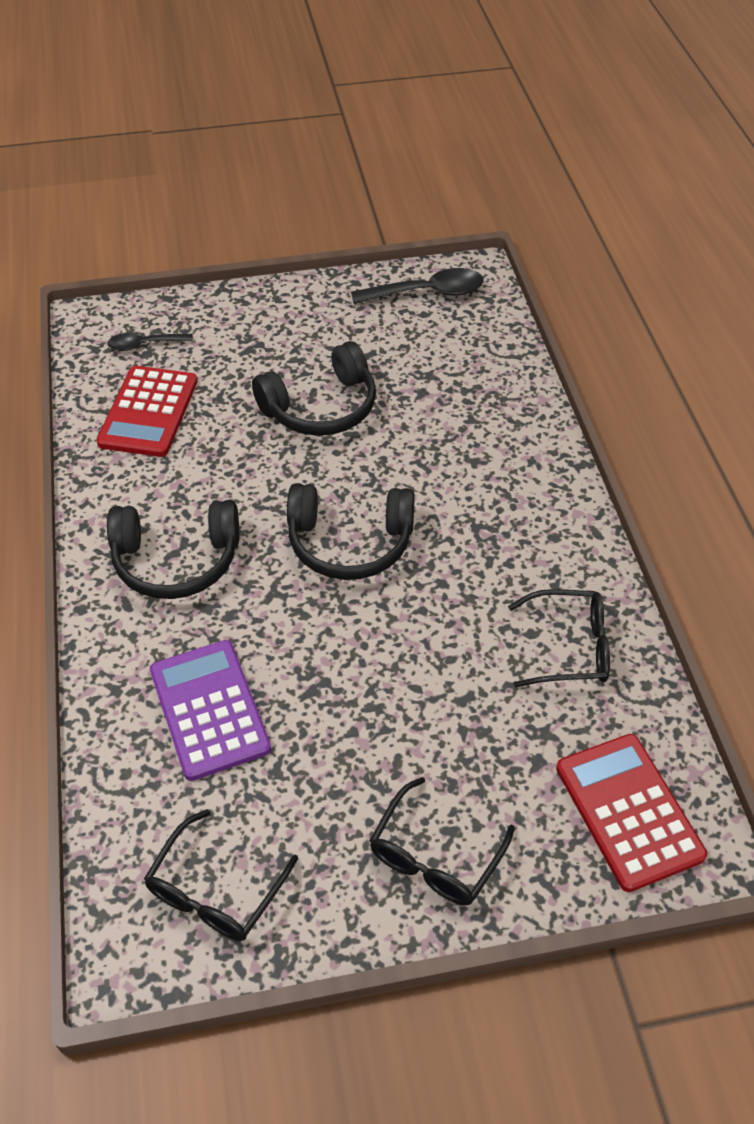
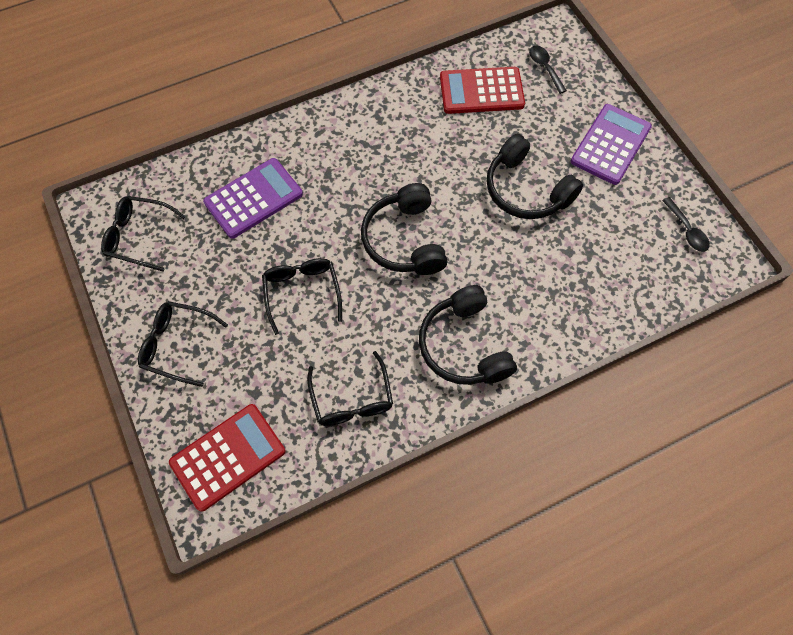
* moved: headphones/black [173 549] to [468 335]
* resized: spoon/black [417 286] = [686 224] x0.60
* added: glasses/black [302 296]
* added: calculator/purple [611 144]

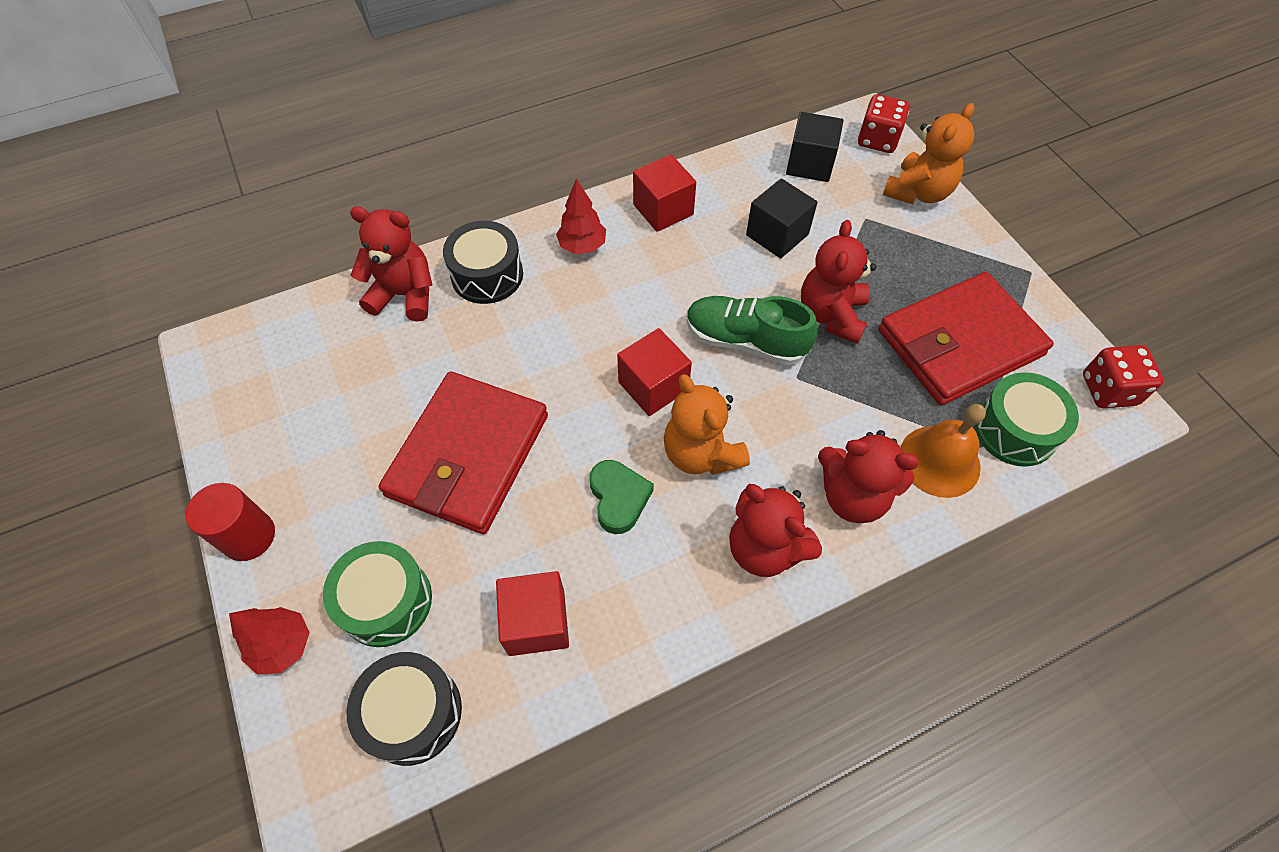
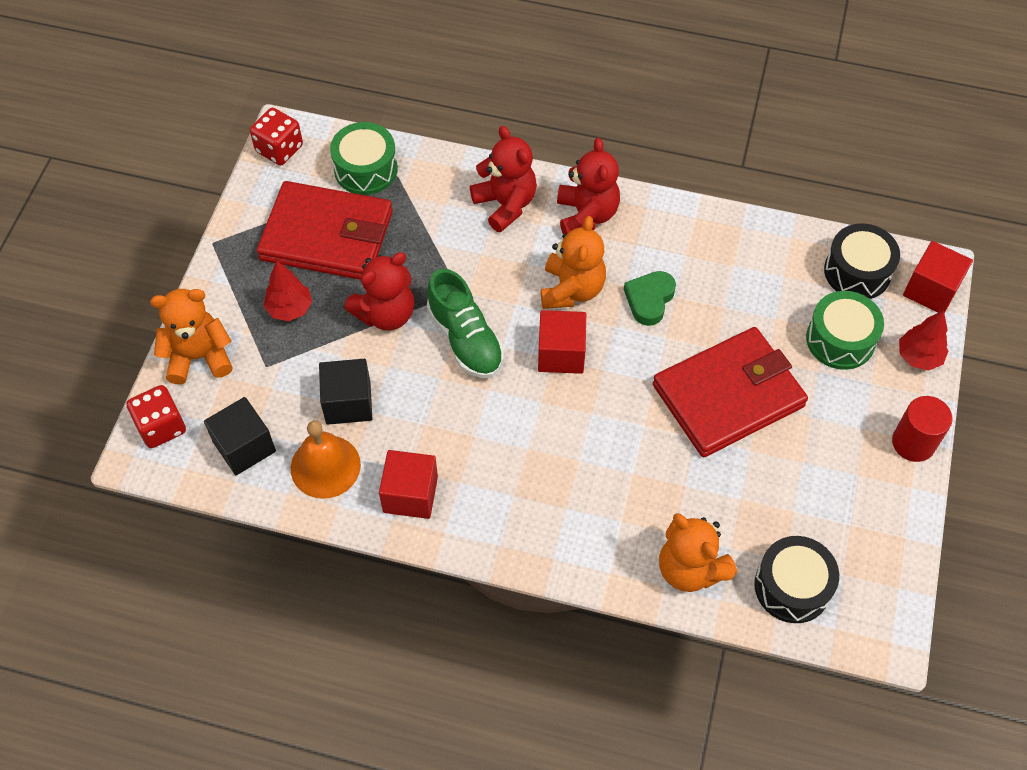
* recoloured: teddy bear/red [391 264] to teddy bear/orange [698 552]
* moved: drum/black [483 262] to [796 579]
* moved: cube/red [532 613] to [938 277]
* moved: tree/red [581 216] to [288 291]
* moved: bell/orange [943 451] to [326 460]

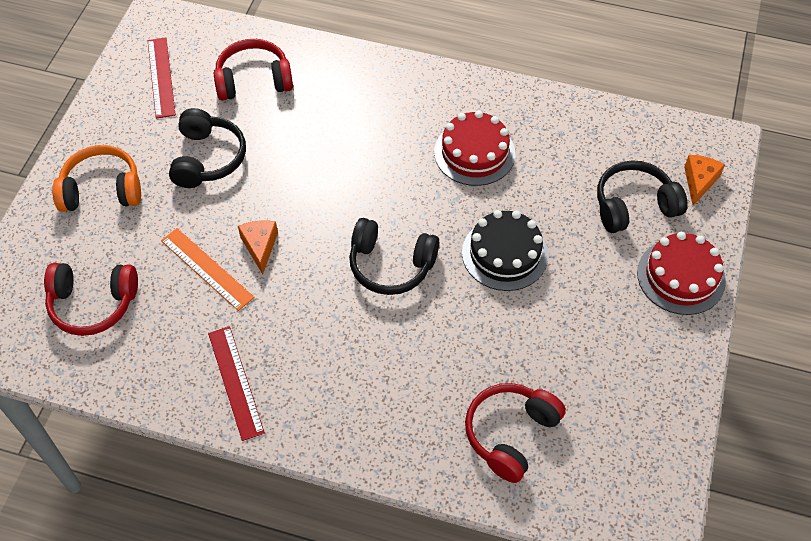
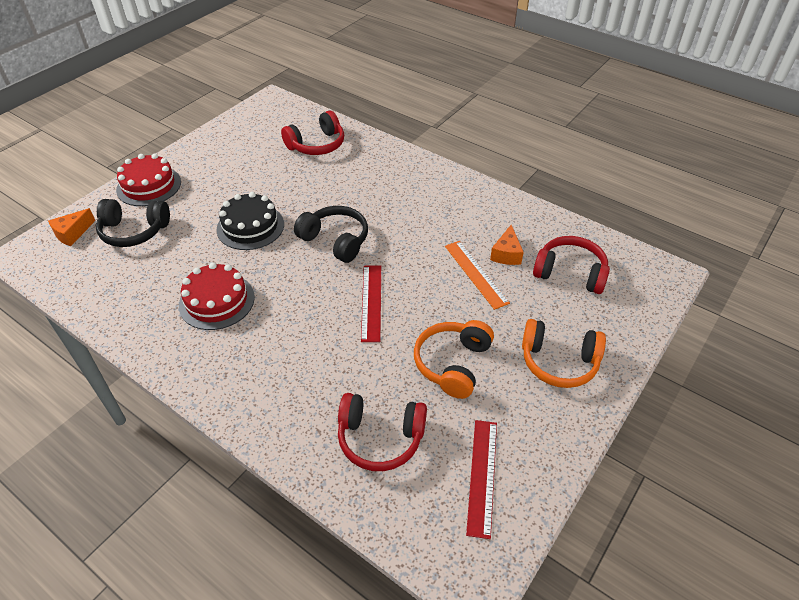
* recoloured: headphones/black [207 148] to headphones/orange [454 359]
* moved: ruler/red [236 383] to [371 303]
* moved: cheese/orange [258 247] to [507 245]

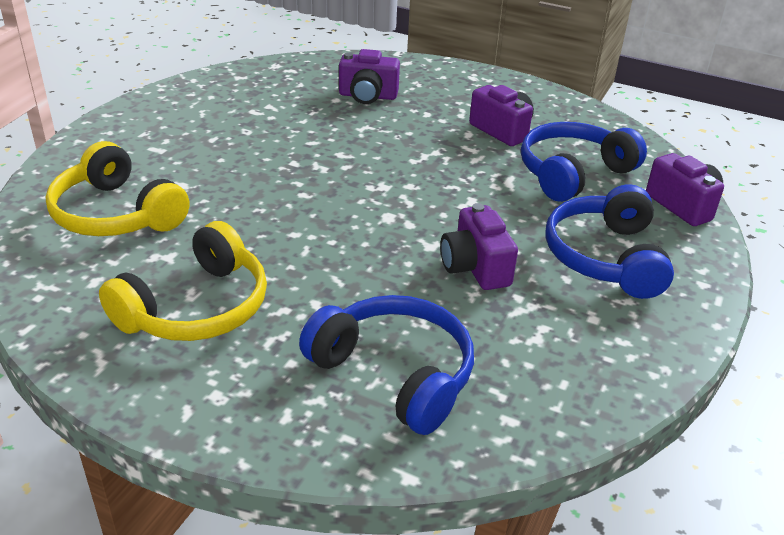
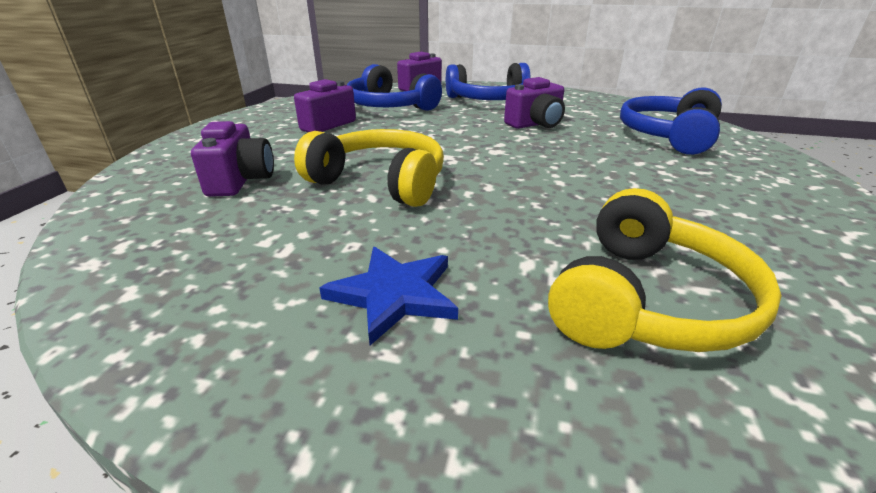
* moved: headphones/yellow [183 281] to [369 168]
* added: star/blue [388 296]

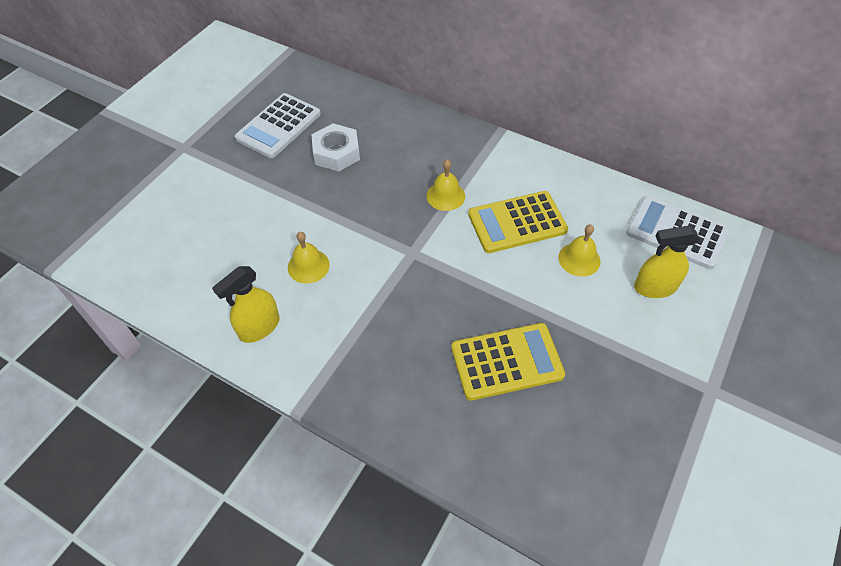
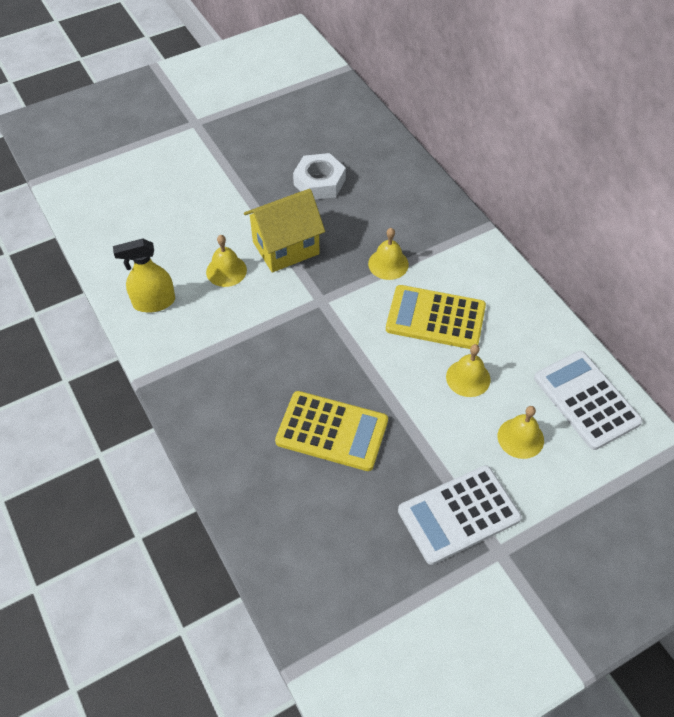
* moved: calculator/white [278 125] to [460 515]
* replaced: spray bottle/yellow [667 262] to bell/yellow [521 432]
* added: house/yellow [284 231]

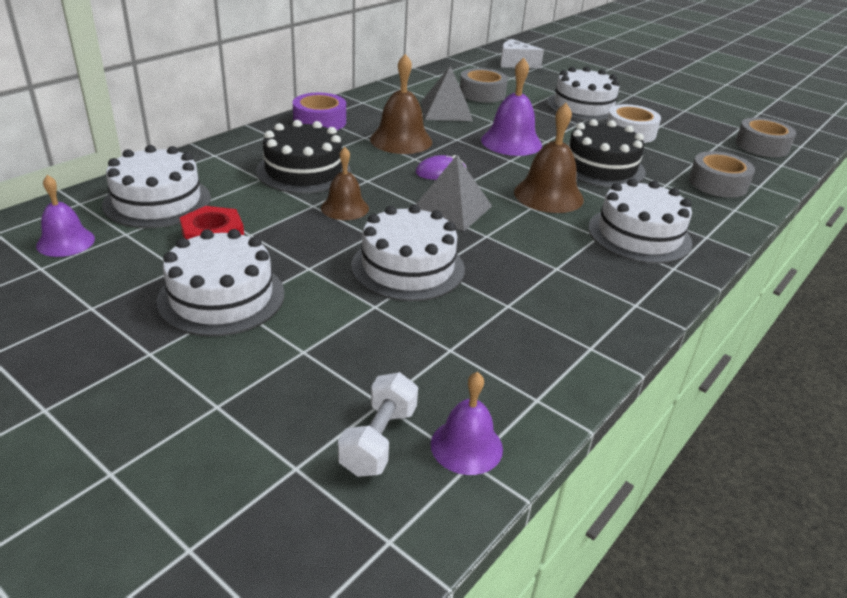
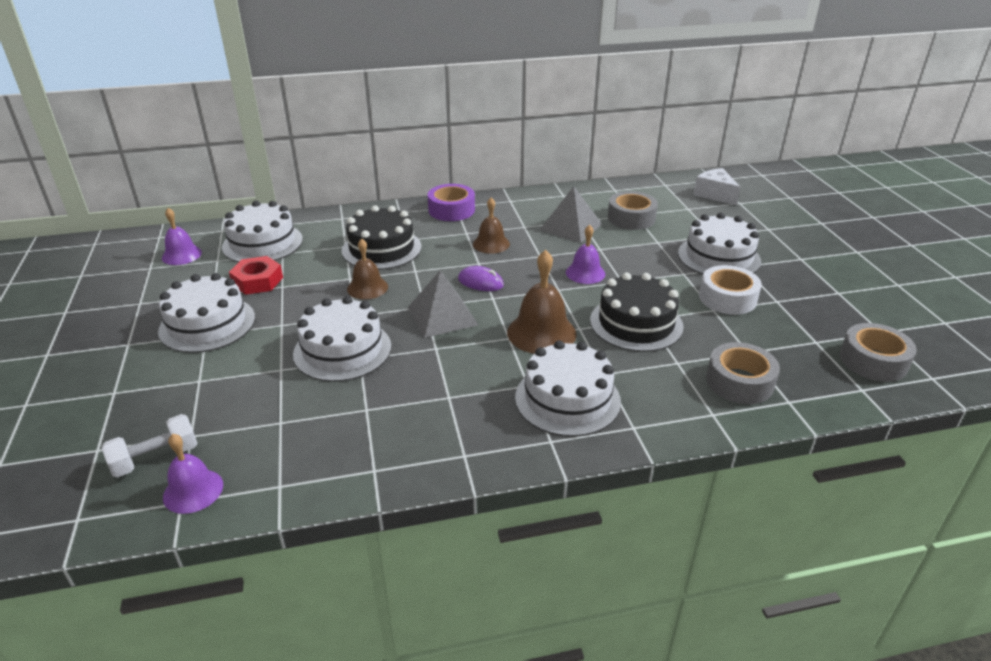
* resized: bell/brown [401 104] = [491 225] x0.64
* resized: bell/purple [511 107] = [585 254] x0.64

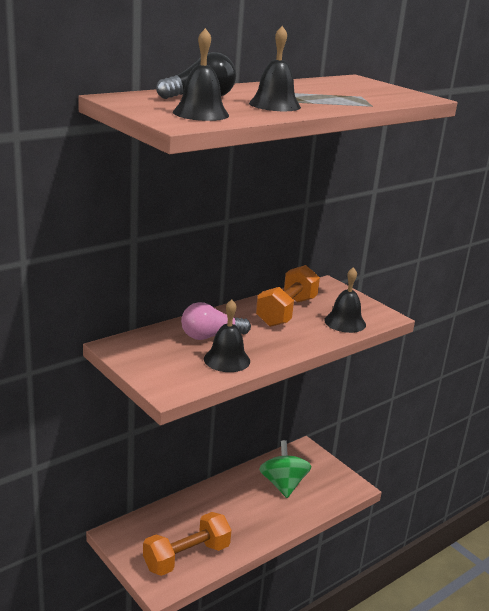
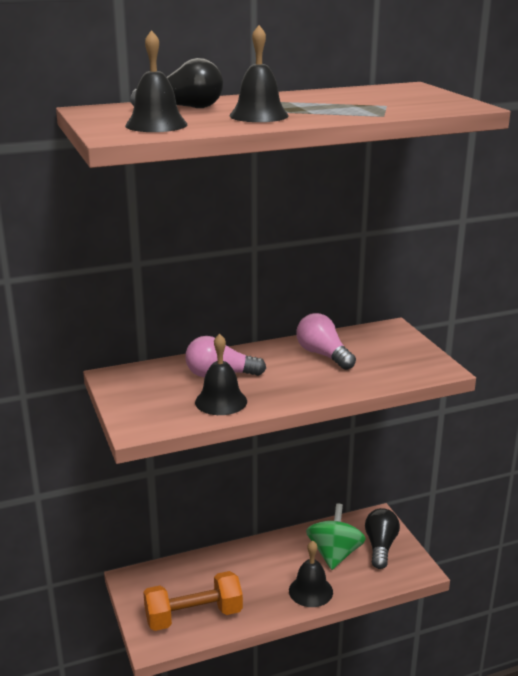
* replaced: dumbbell/orange [288 296] to light bulb/pink [326 341]
* moved: bell/black [345 300] to [311 573]
* added: light bulb/black [382 538]

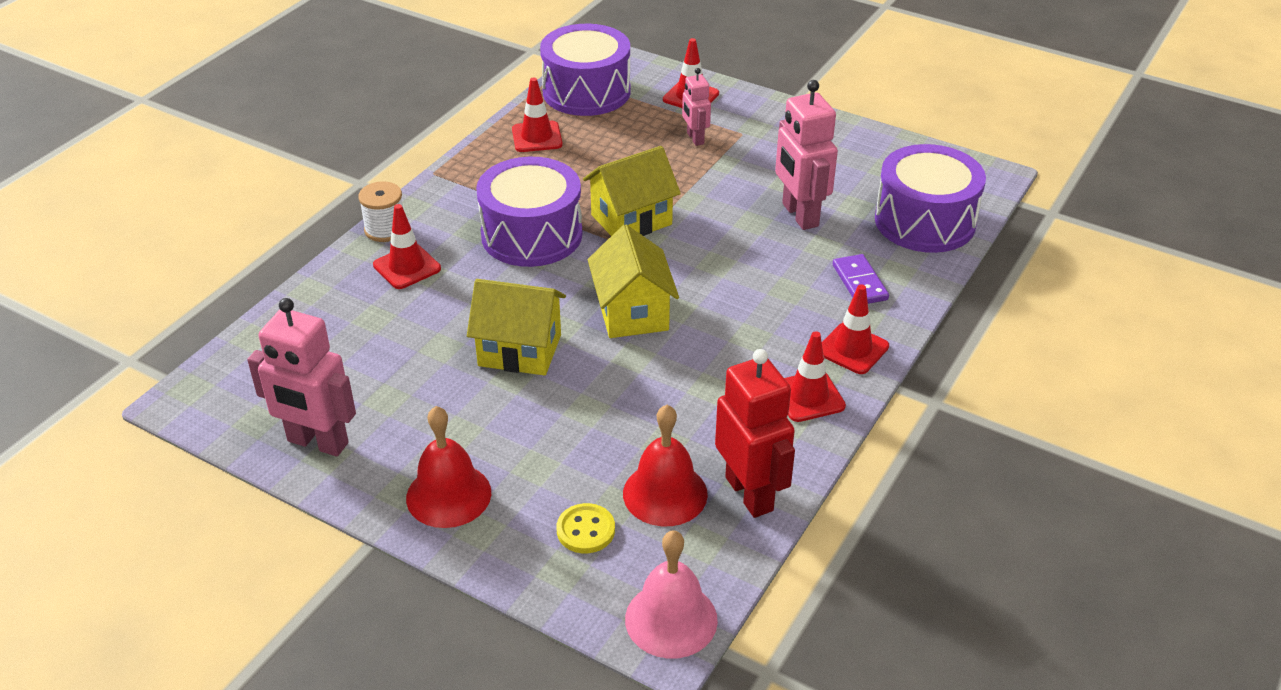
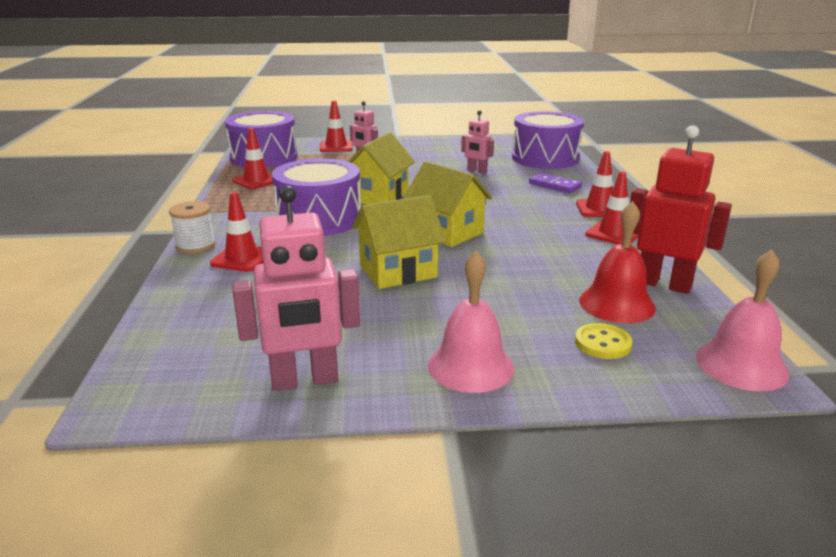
* recoloured: bell/red [448 467] to bell/pink [471 322]
* resized: robot/pink [806 155] = [477 142] x0.56

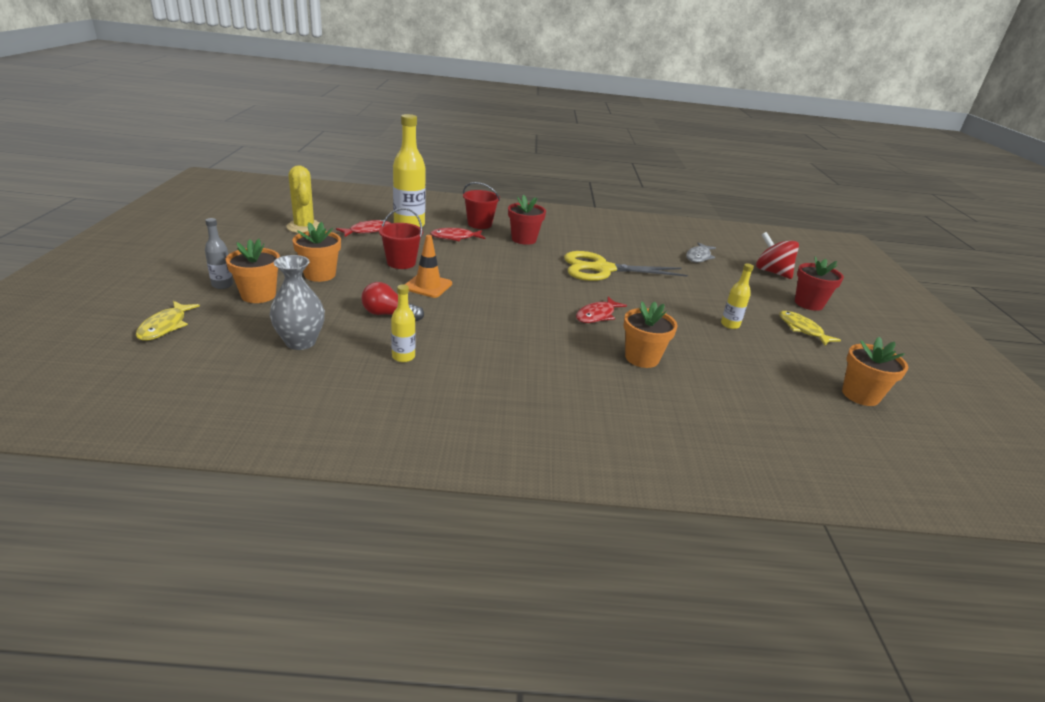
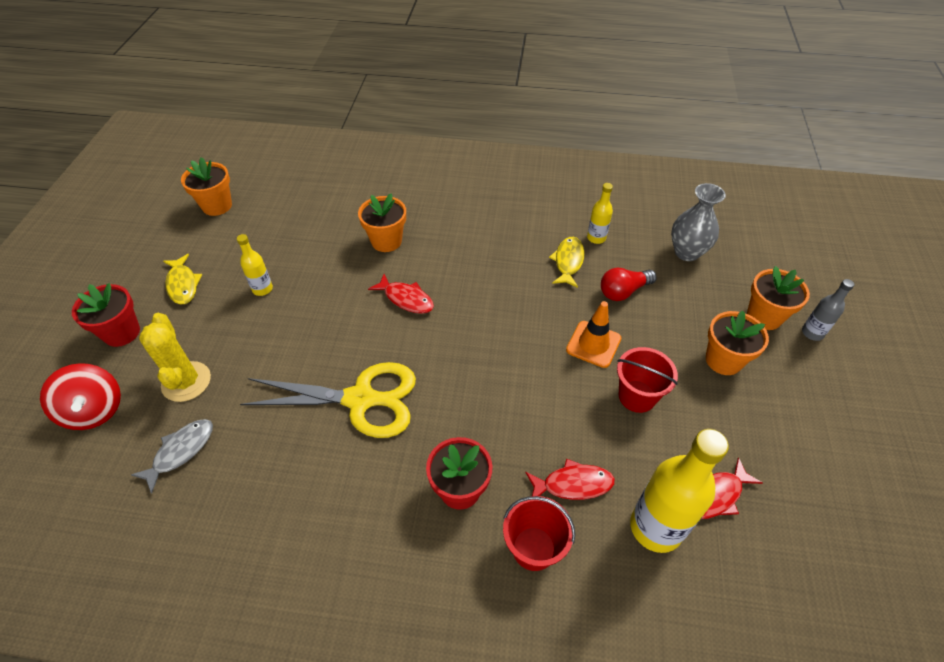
* moved: fish/yellow [168 321] to [566 262]
* moved: cactus/yellow [302 199] to [175 357]
* turned: light bulb/red [392 301] = [629 284] 135 degrees clockwise
* turned: fish/red [601 310] = [401 294] 75 degrees clockwise

